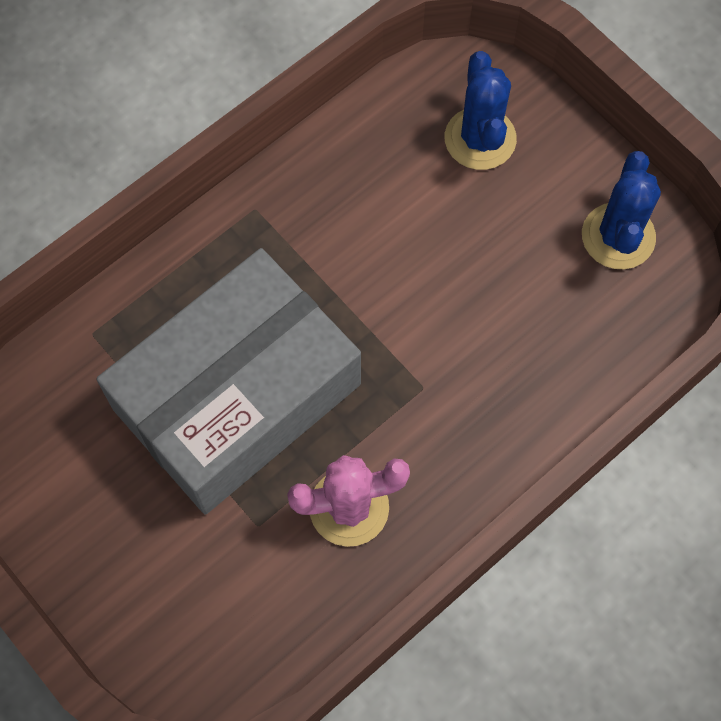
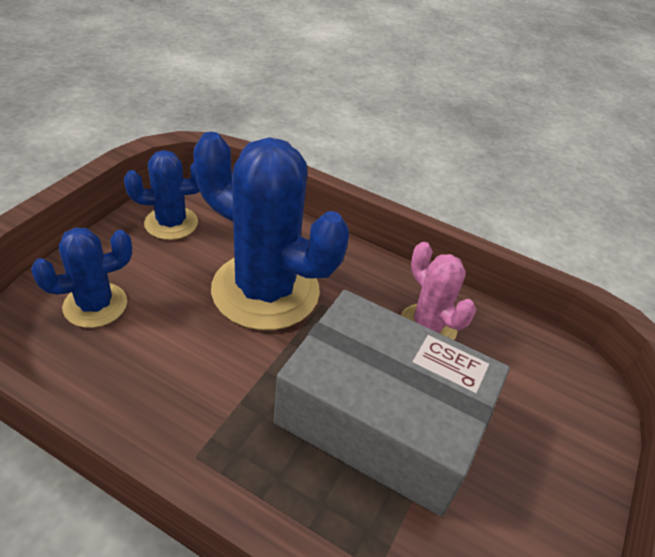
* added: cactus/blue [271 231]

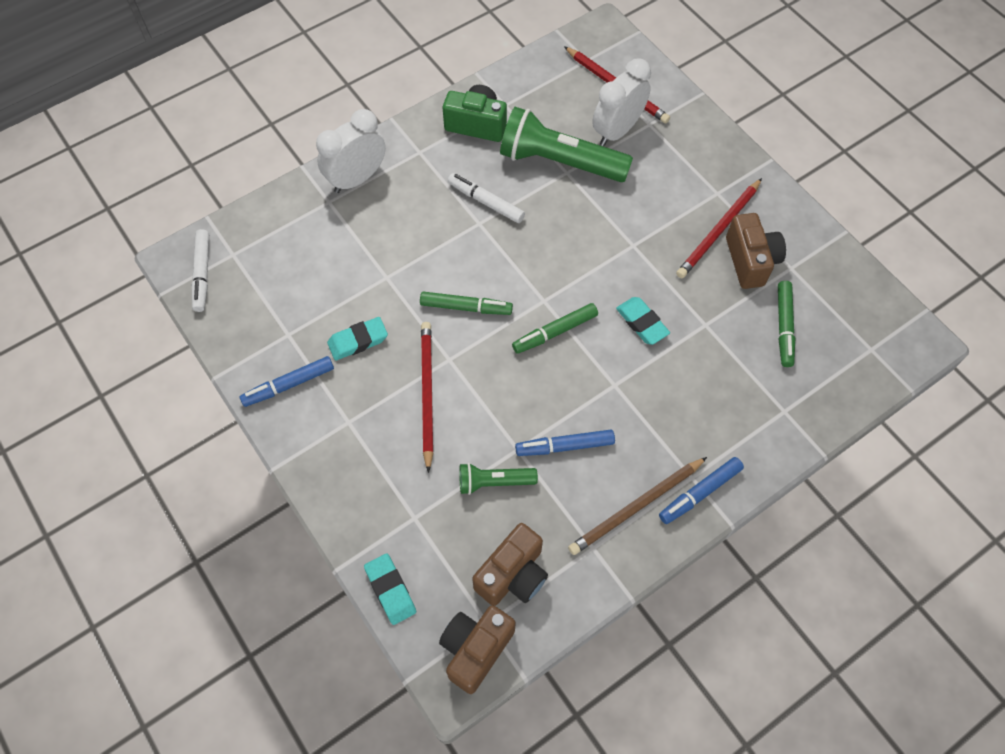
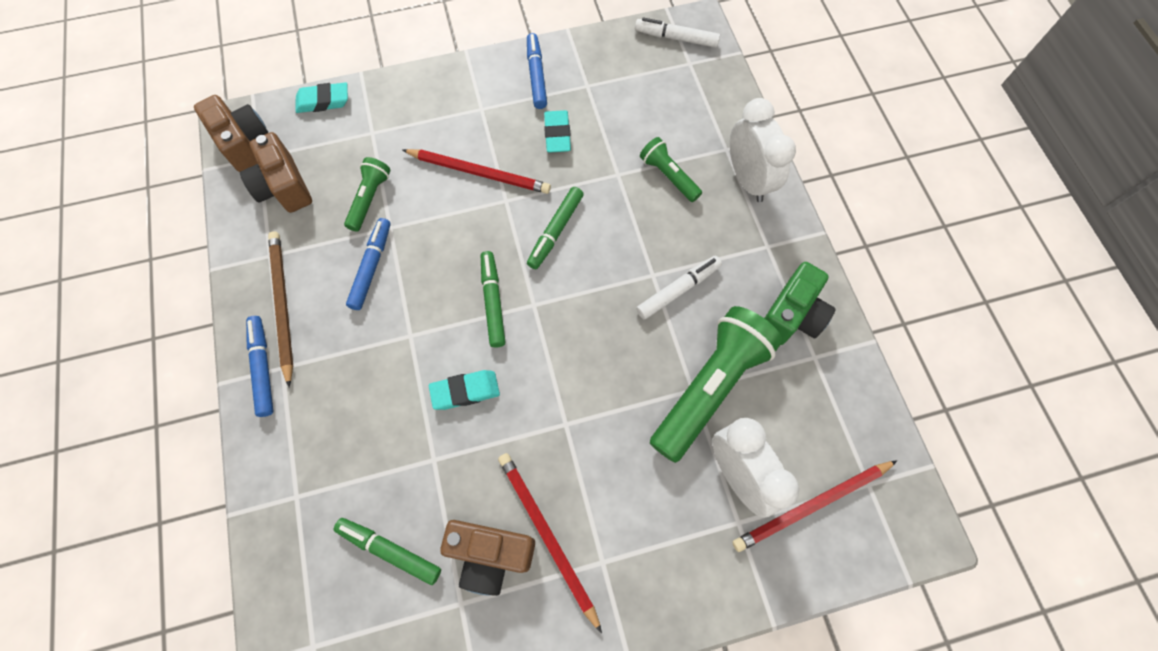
* added: flashlight/green [671 169]

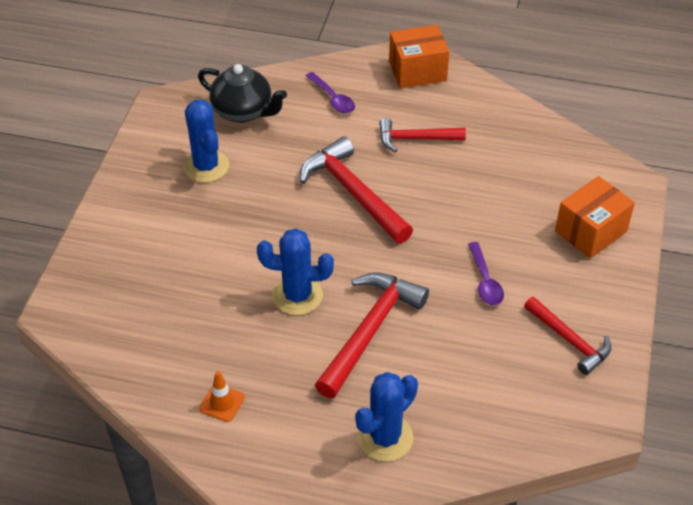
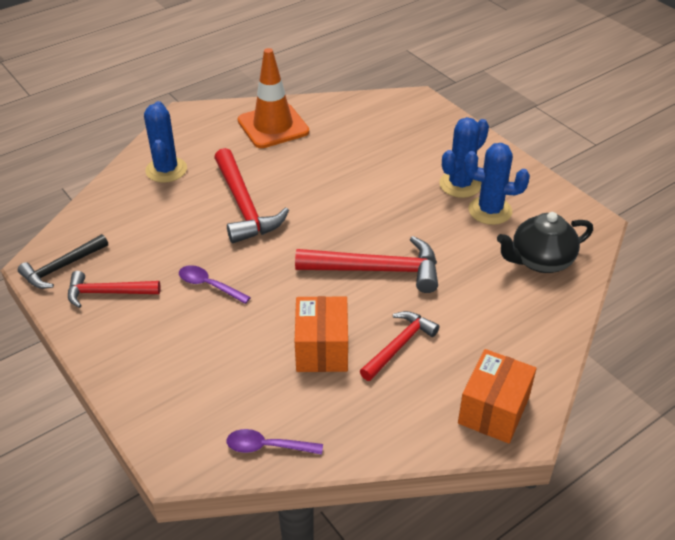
* resized: traffic cone/orange [222 396] = [273 98] x2.25
* moved: cactus/blue [295 271] to [464 157]
* moved: spoon/purple [330 92] to [274 442]
* moved: box/orange [595 217] to [321 334]
* added: hammer/black [63 261]

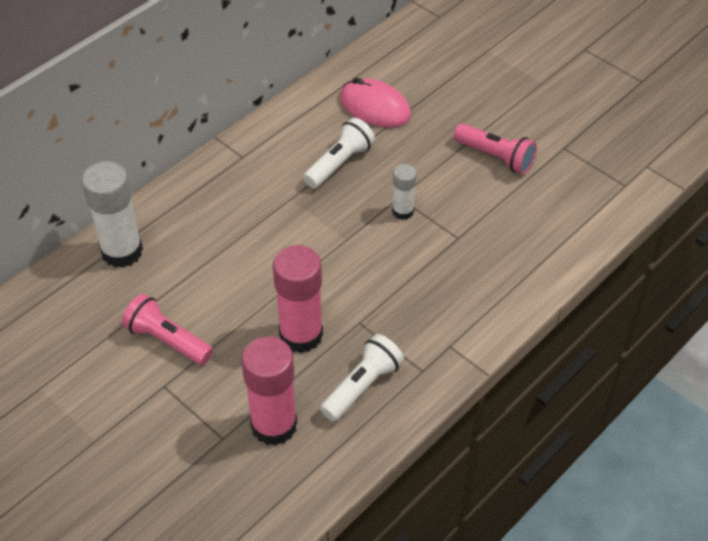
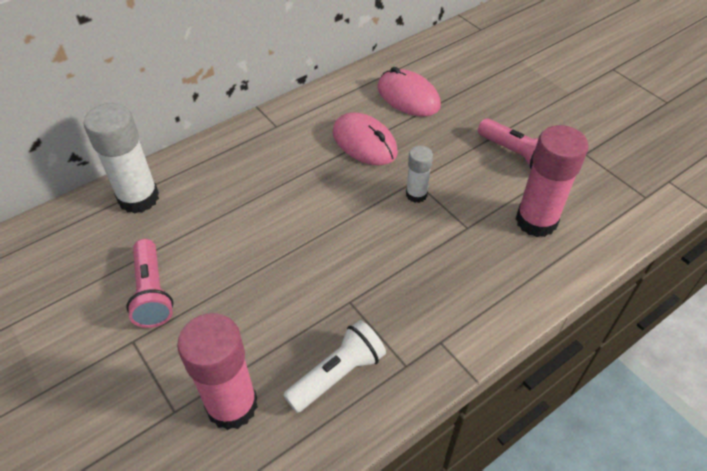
* turned: flashlight/pink [167 329] = [149 283] 150 degrees counterclockwise
* moved: glue stick/pink [298 299] to [552 181]
* replaced: flashlight/white [339 153] to mouse/pink [365 138]

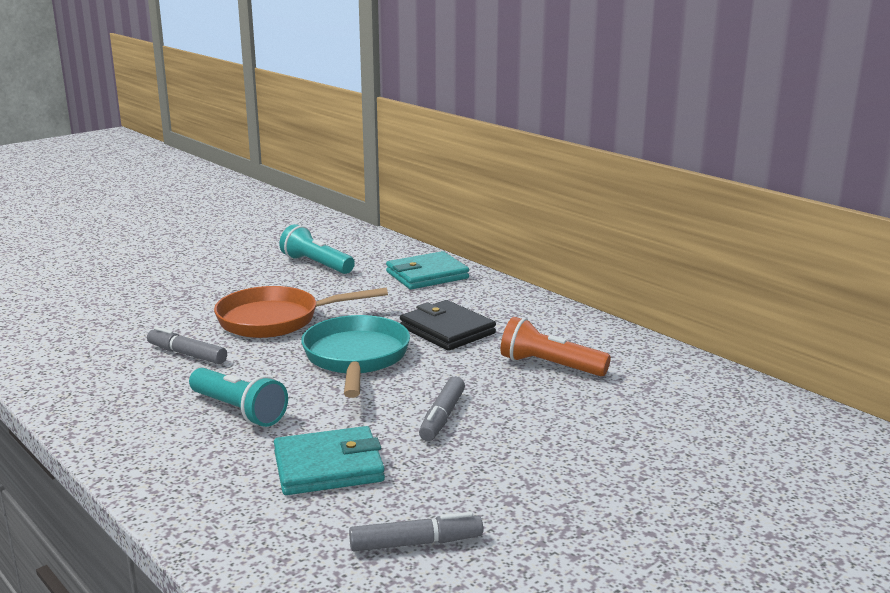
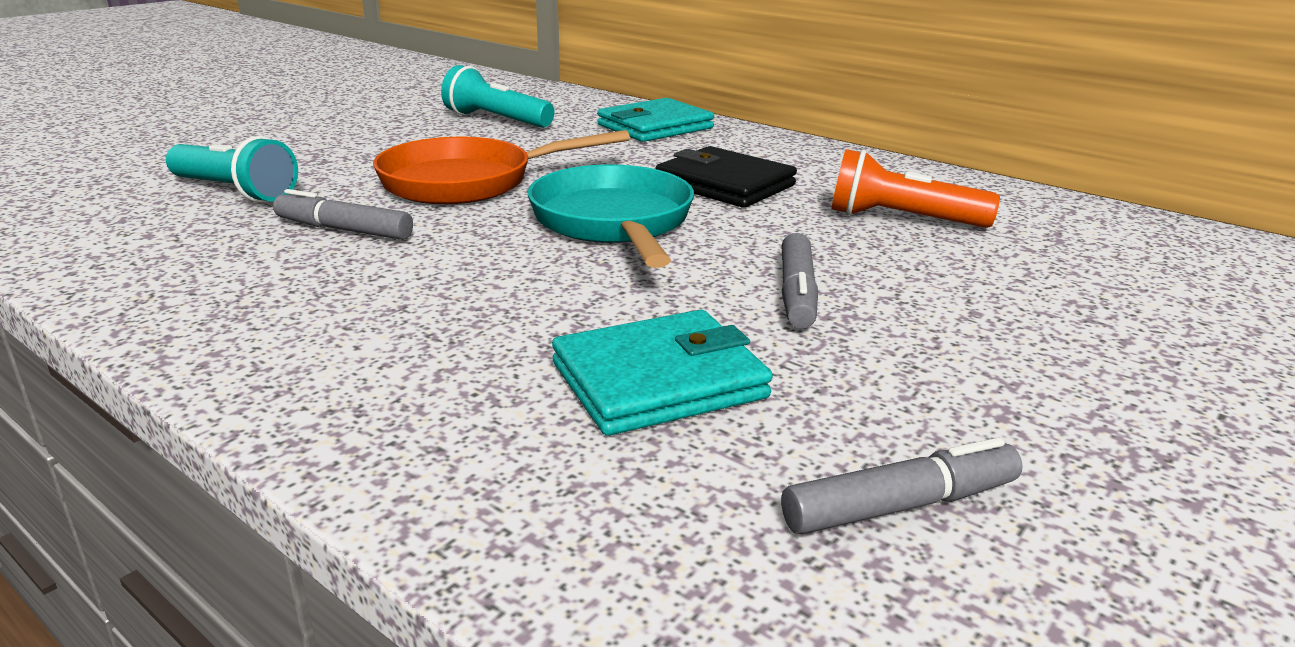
* moved: flashlight/turquoise [238 397] to [232 169]

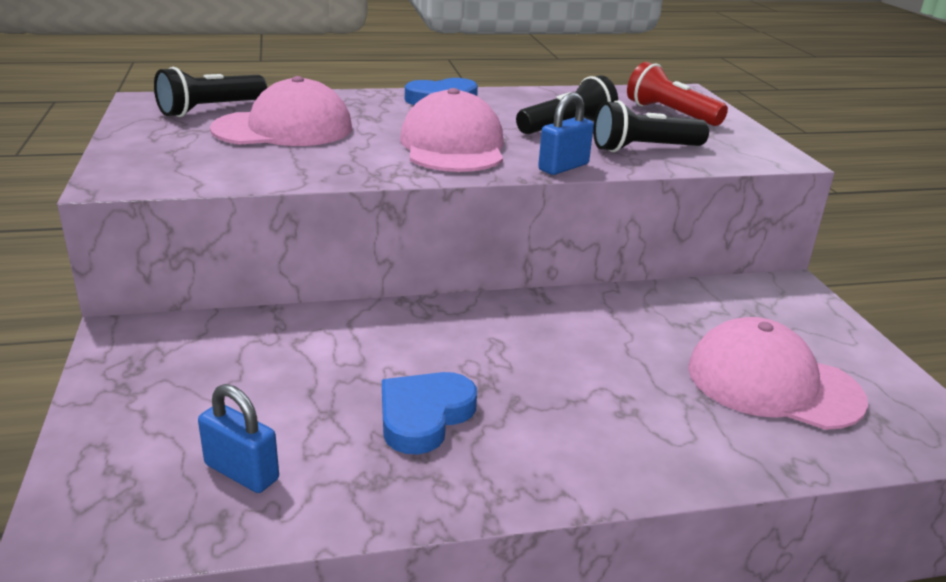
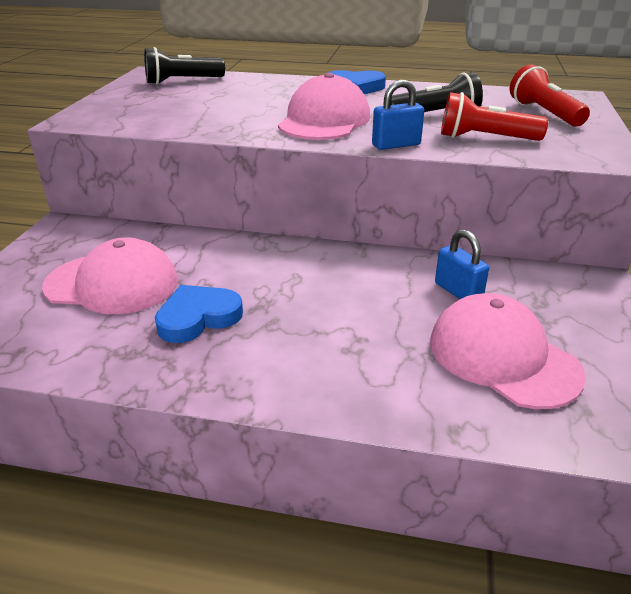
* moved: padlock/blue [238 438] to [462 264]
* moved: cap/pink [281 111] to [110 275]
* recoloured: flashlight/black [651 126] to flashlight/red [494 116]

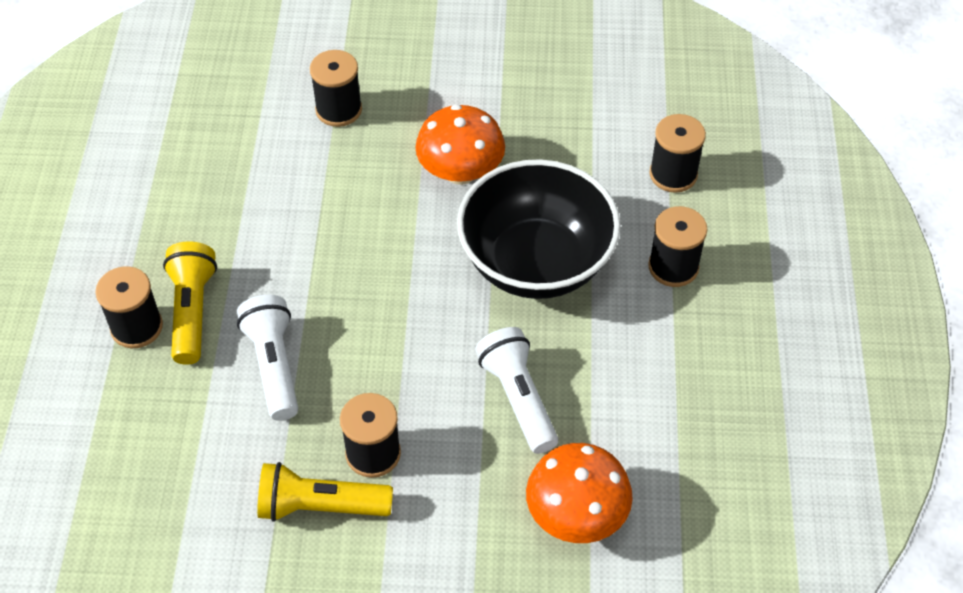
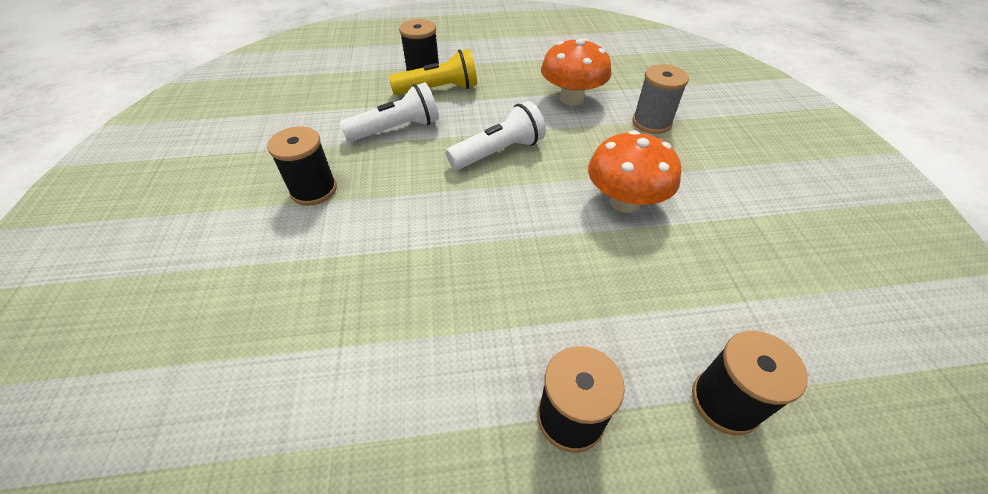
* removed: flashlight/yellow [325 492]
* recoloured: spool/black [336 88] to spool/grey [661 99]
* removed: bowl/black [539 229]
* moved: flashlight/white [516 390] to [496 135]
* moved: mushroom/orange [579 493] to [576 71]

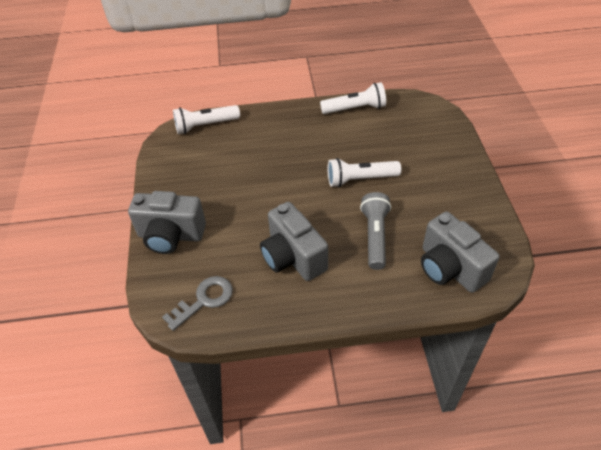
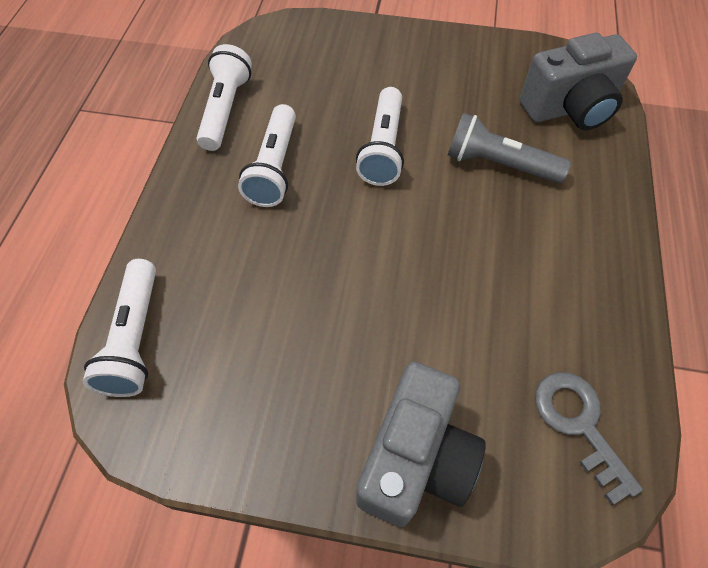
* removed: camera/grey [294 241]
* added: flashlight/white [267 155]

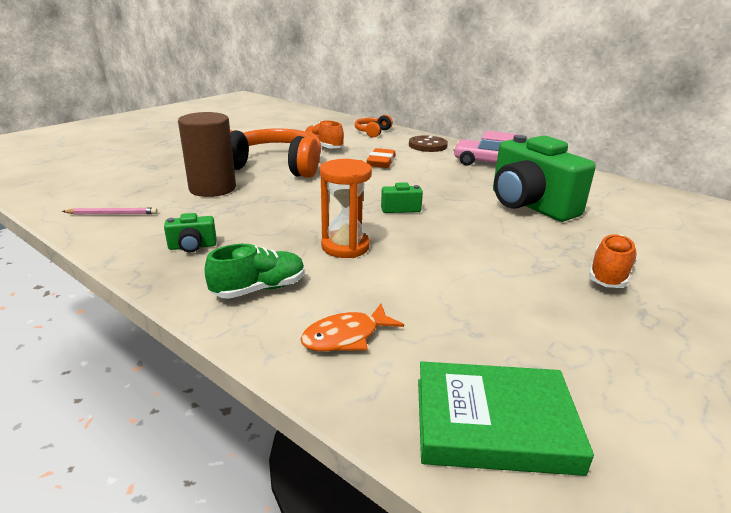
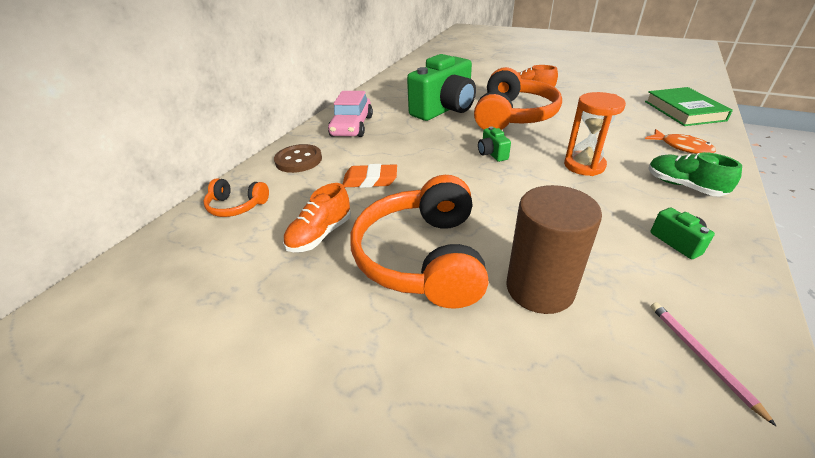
* added: headphones/orange [518 98]

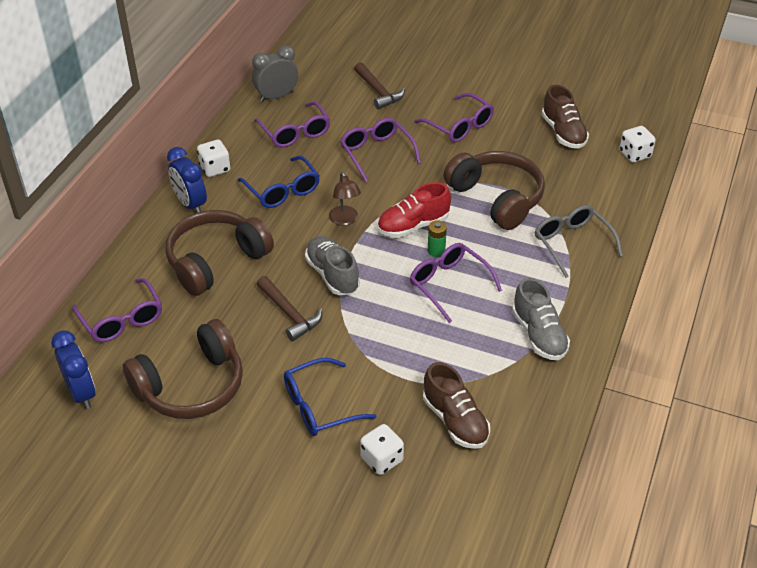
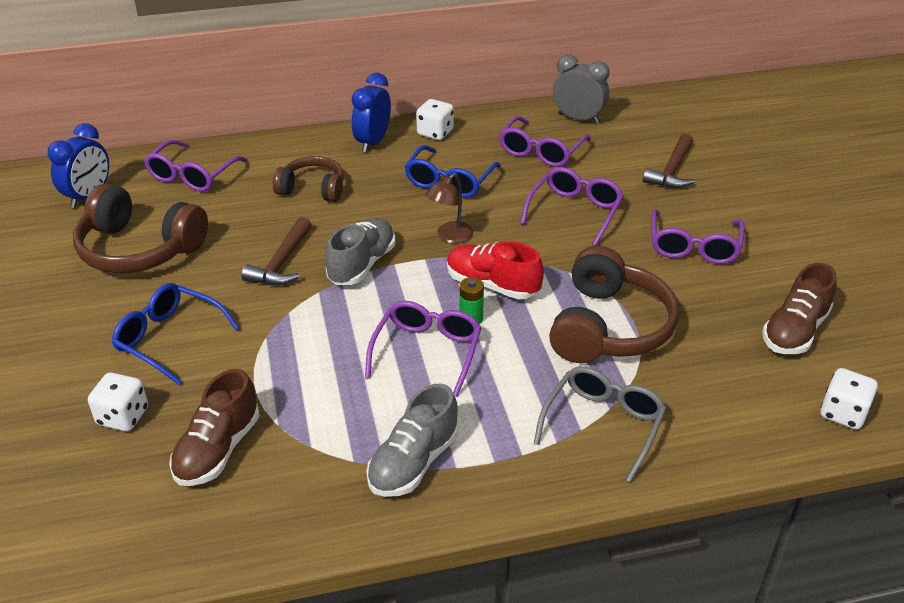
* resized: headphones/brown [219 253] = [308 179] x0.60

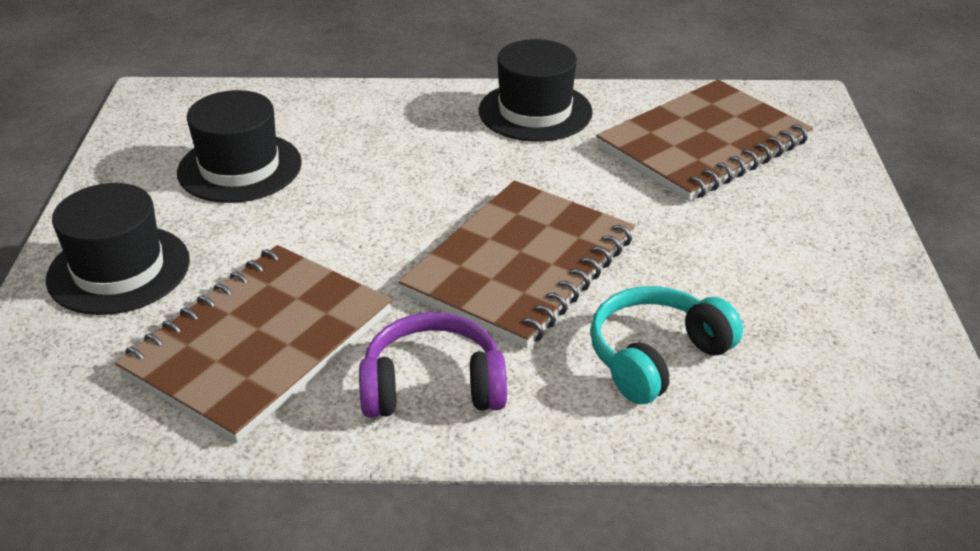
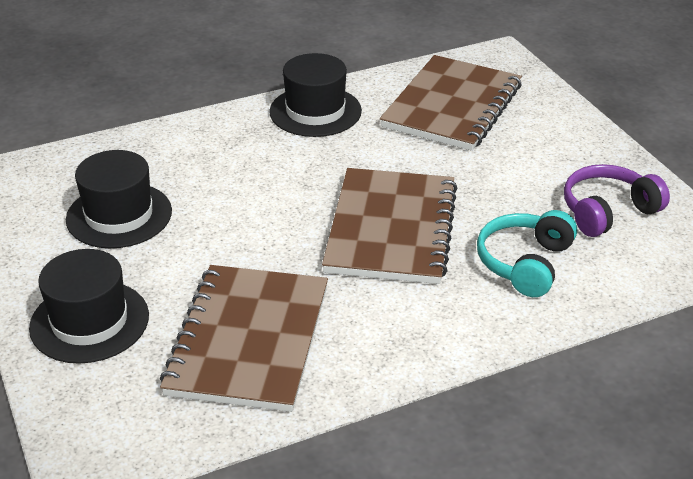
* moved: headphones/purple [433 365] to [617 200]

